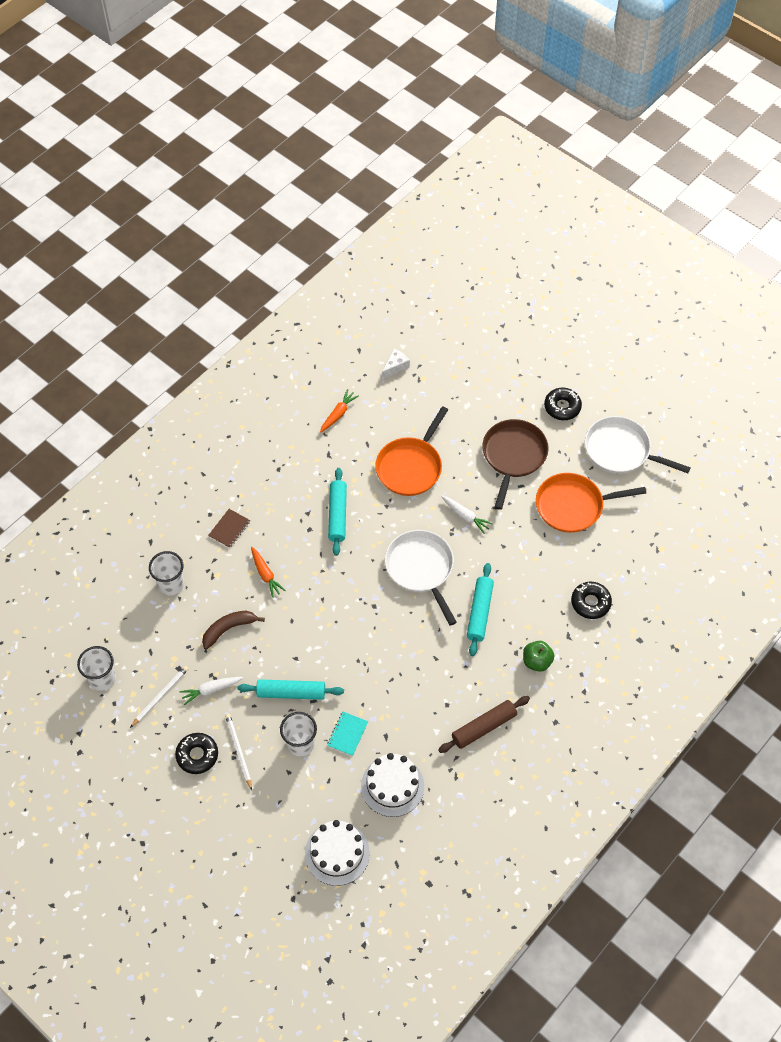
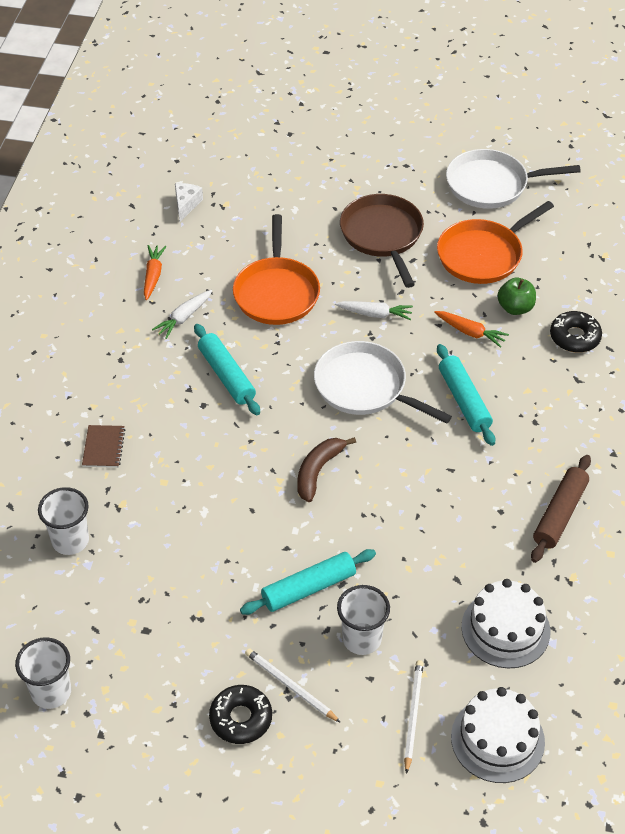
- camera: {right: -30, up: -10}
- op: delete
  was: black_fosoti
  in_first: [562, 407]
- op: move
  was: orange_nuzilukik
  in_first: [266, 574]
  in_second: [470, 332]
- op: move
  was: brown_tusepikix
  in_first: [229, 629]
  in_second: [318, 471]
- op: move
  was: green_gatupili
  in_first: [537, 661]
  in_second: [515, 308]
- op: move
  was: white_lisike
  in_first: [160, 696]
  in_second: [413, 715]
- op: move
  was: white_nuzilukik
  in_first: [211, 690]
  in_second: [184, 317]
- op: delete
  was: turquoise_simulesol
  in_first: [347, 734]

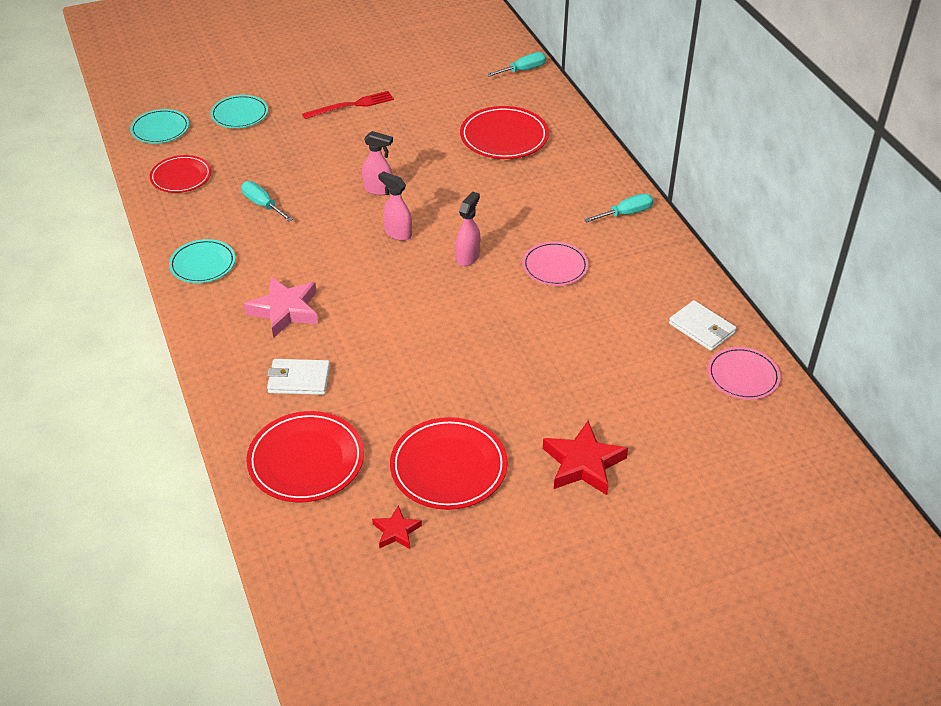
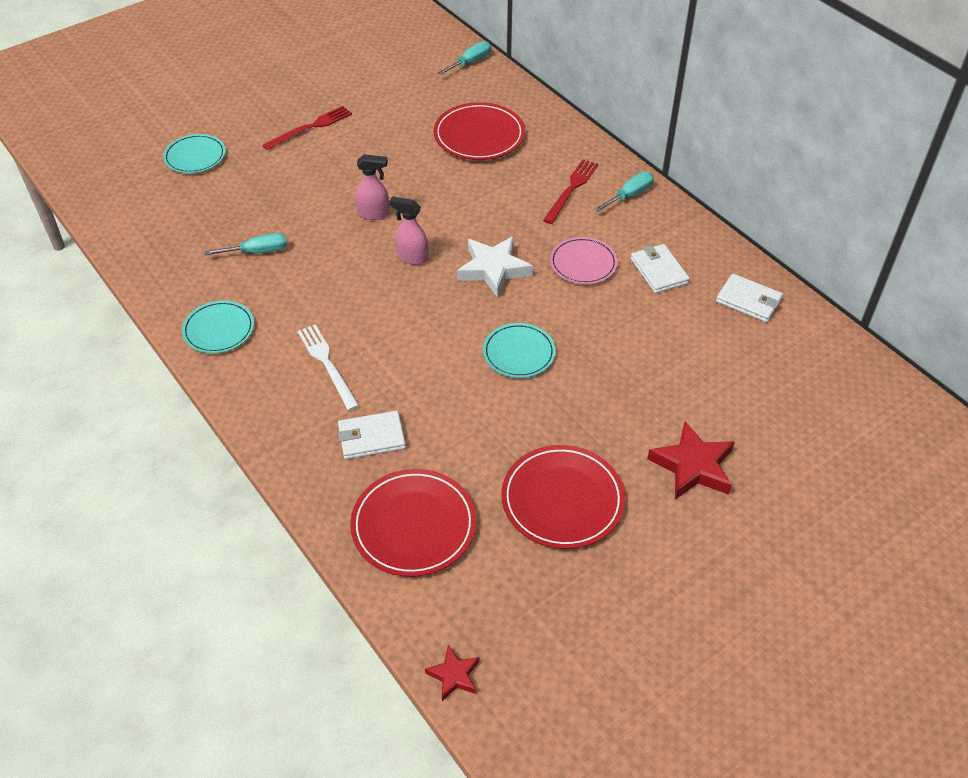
- camera: {right: -15, up: 5}
- op: move
  was: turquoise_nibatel
  in_first: [160, 129]
  in_second: [519, 353]
- op: delete
  was: red_nibatel
  in_first: [181, 177]
- op: rotate
  was: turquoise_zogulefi
  in_first: [262, 204]
  in_second: [258, 252]
  clockwise: 135
- op: replace
  was: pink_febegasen
  now: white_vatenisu
  in_first: [468, 257]
  in_second: [493, 269]
- op: replace
  was: pink_vatenisu
  now: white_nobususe
  in_first: [285, 310]
  in_second: [327, 364]
- op: delete
  was: pink_nibatel
  in_first: [743, 376]
- op: move
  was: red_vatenisu
  in_first: [396, 531]
  in_second: [454, 675]
- op: insert
  now: red_nobususe
  in_second: [571, 189]
- op: insert
  now: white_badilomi
  in_second: [658, 271]

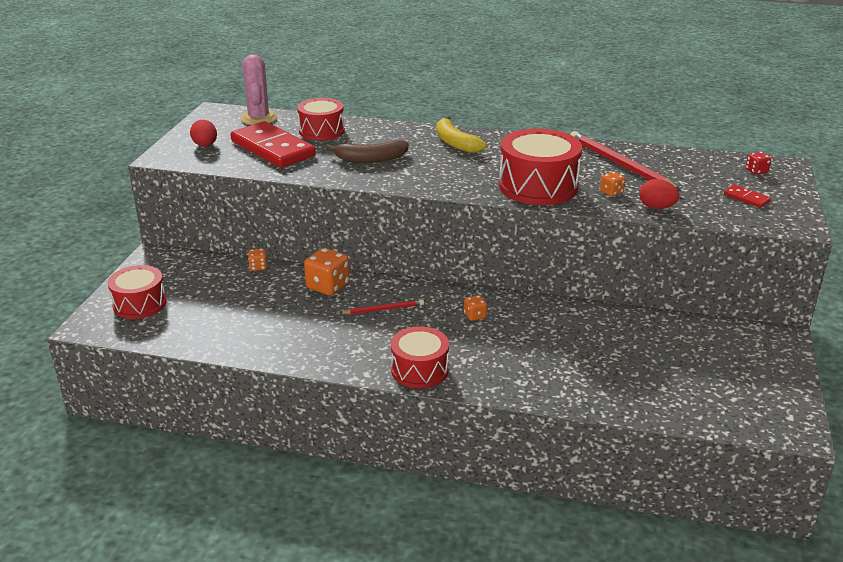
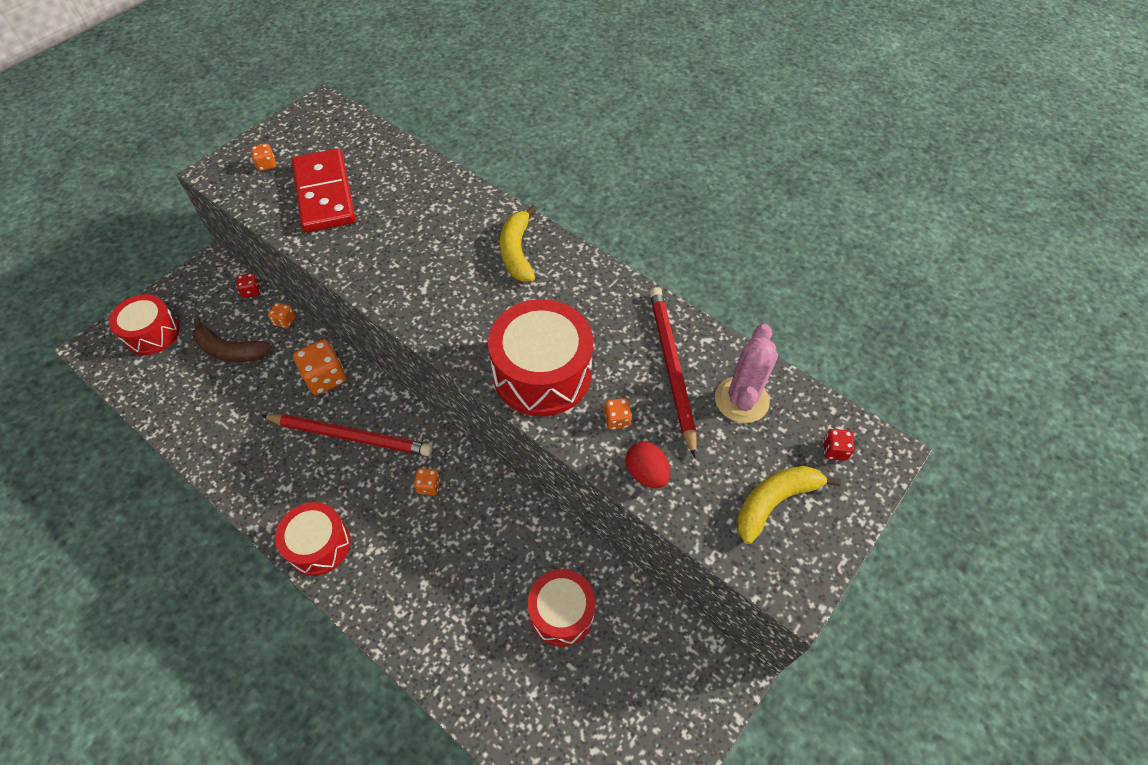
- camera: {right: 25, up: 25}
- op: move
  was: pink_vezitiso
  in_first: [258, 118]
  in_second: [741, 400]
- op: move
  was: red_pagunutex
  in_first: [321, 131]
  in_second: [561, 613]
- op: replace
  was: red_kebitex
  now: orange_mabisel
  in_first: [205, 145]
  in_second: [266, 165]
- op: move
  was: brown_tusepikix
  in_first: [370, 159]
  in_second: [230, 350]
- op: replace
  was: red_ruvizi
  now: yellow_tusepikix
  in_first: [746, 198]
  in_second: [774, 502]
- op: resize
  was: red_lisike
  in_first: [383, 309]
  in_second: [350, 436]
  ratio: 1.9
- op: insert
  now: red_mabisel
  in_second: [251, 291]

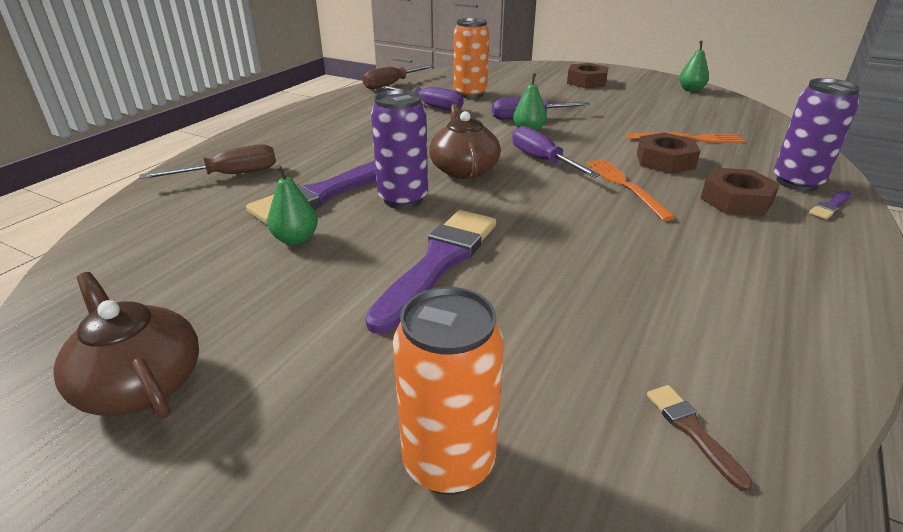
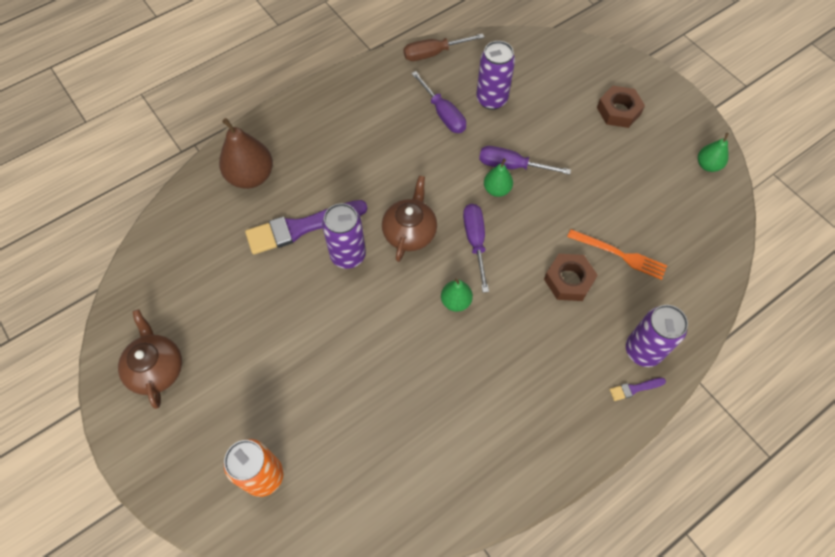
- camera: {right: 25, up: 30}
- op: recolor
  was: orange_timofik
  now: purple_timofik
  in_first: [470, 94]
  in_second: [491, 99]
- op: replace
  was: brown_zogulefi
  now: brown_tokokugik
  in_first: [230, 175]
  in_second: [251, 176]
- op: delete
  was: orange_nobususe
  in_first: [625, 186]
- op: move
  was: green_tokokugik
  in_first: [296, 239]
  in_second: [455, 301]
- op: delete
  was: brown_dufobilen
  in_first: [736, 200]
- op: delete
  was: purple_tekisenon
  in_first: [438, 262]
- op: delete
  was: brown_tekisenon
  in_first: [692, 431]

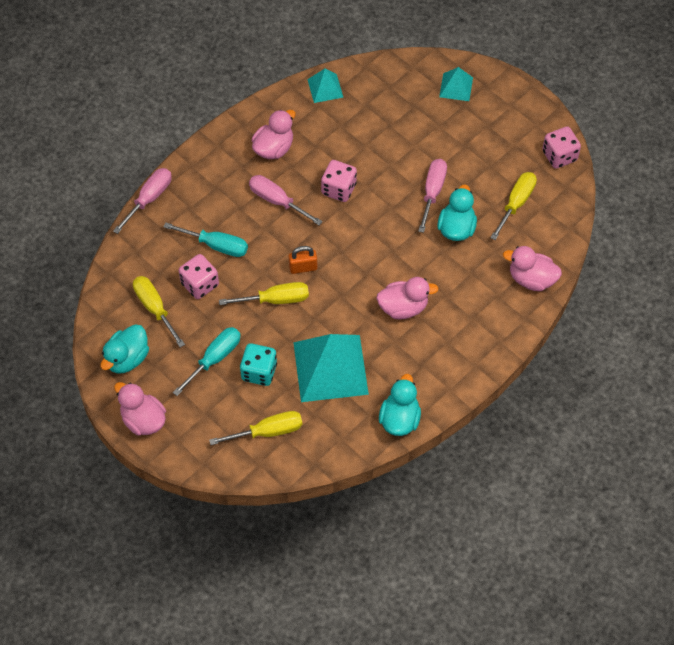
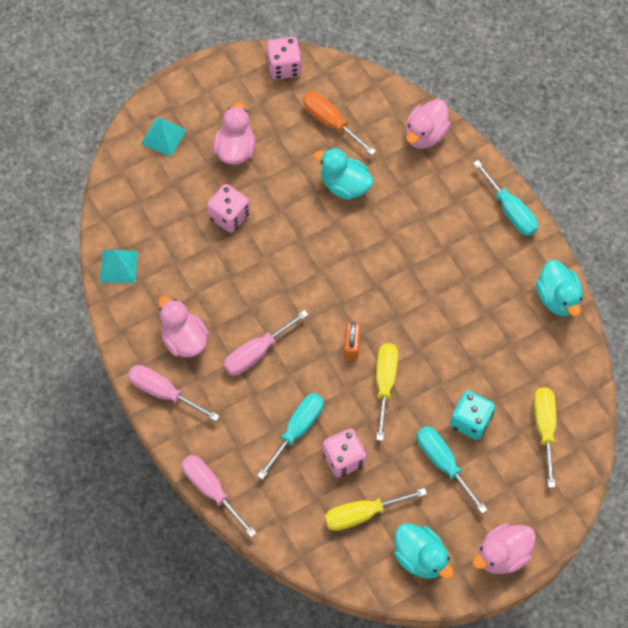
- camera: {right: -75, up: 5}
- op: move
  was: pink_zogulefi
  in_first: [432, 192]
  in_second: [163, 392]
- op: move
  was: pink_mabisel
  in_first: [338, 189]
  in_second: [229, 216]
- op: recolor
  was: yellow_zogulefi
  now: orange_zogulefi
  in_first: [516, 203]
  in_second: [330, 122]
- op: move
  was: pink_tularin
  in_first: [403, 307]
  in_second: [235, 150]
- op: delete
  was: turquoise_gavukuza
  in_first: [330, 368]
- op: rotate
  was: turquoise_tularin
  in_first: [399, 419]
  in_second: [557, 298]
  clockwise: -135
- op: insert
  now: turquoise_zogulefi
  in_second: [510, 210]

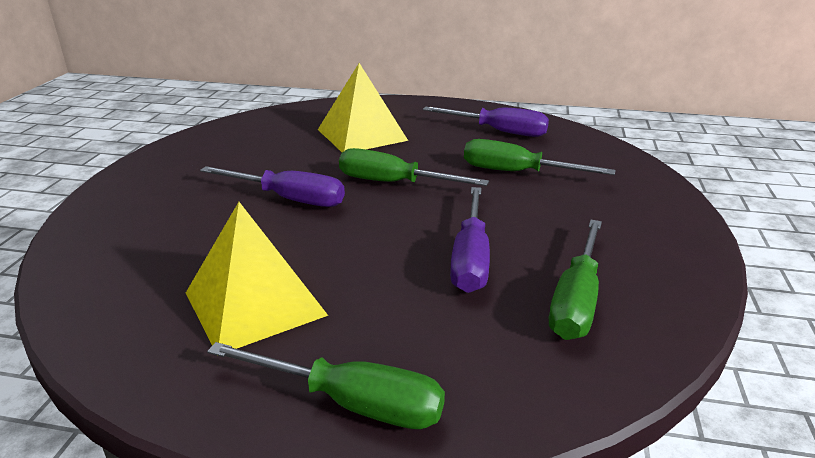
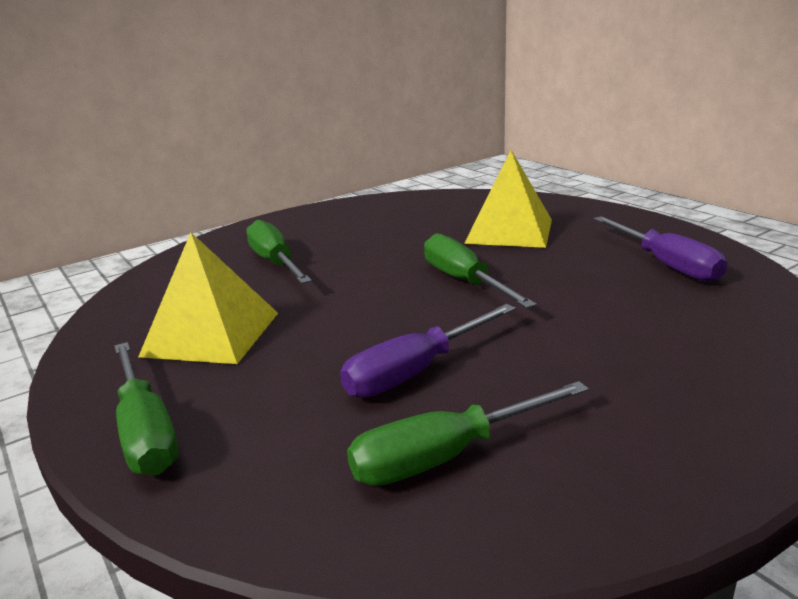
- camera: {right: 45, up: -5}
- op: move
  was: green_zogulefi
  in_first: [517, 172]
  in_second: [275, 262]
- op: delete
  was: purple_zogulefi
  in_first: [289, 199]

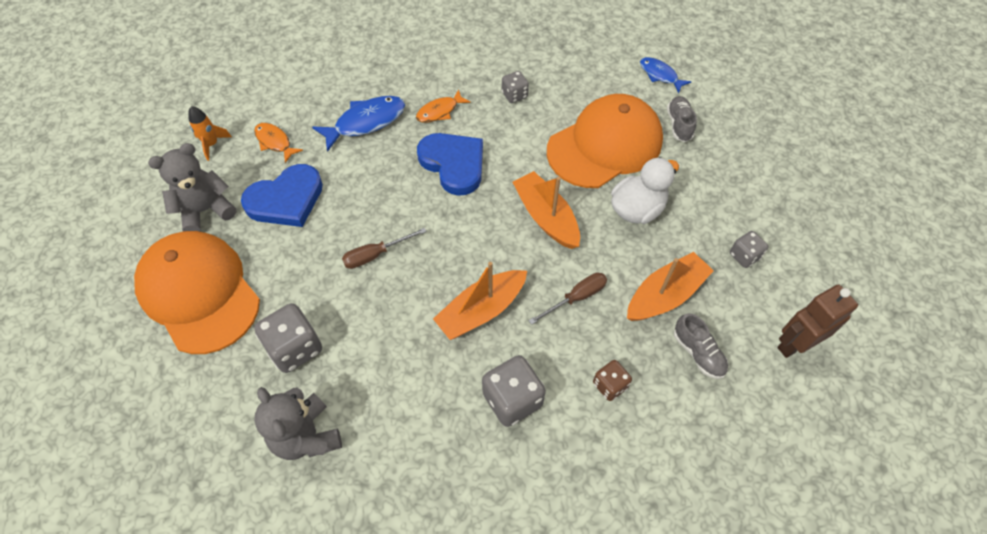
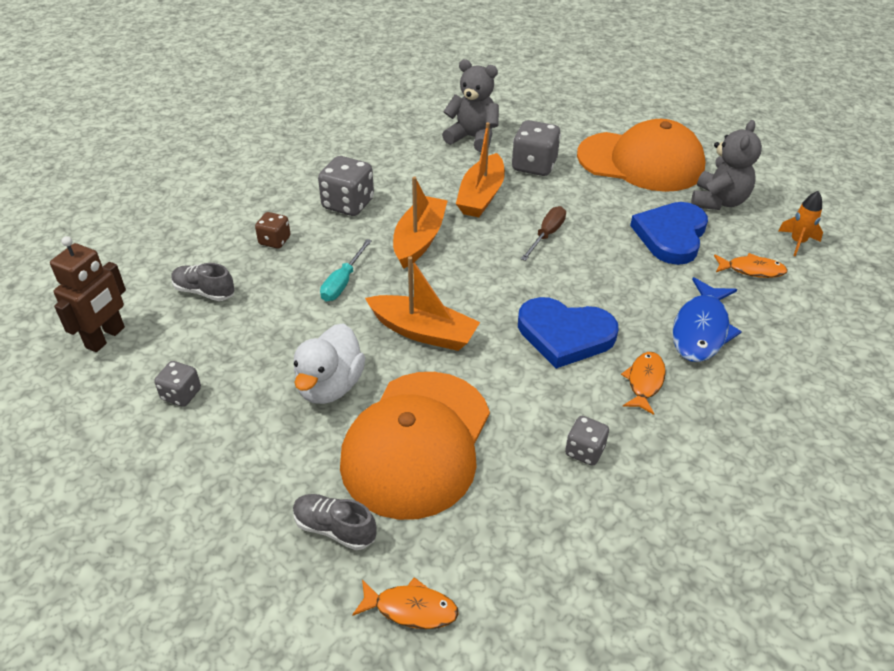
- camera: {right: 145, up: -15}
- op: recolor
  was: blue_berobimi
  now: orange_berobimi
  in_first: [660, 75]
  in_second: [411, 609]
- op: rotate
  was: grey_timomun
  in_first: [679, 125]
  in_second: [334, 528]
  clockwise: 150
- op: move
  was: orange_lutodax
  in_first: [665, 295]
  in_second: [481, 196]
- op: recolor
  was: brown_zogulefi
  now: turquoise_zogulefi
  in_first: [576, 298]
  in_second: [343, 282]

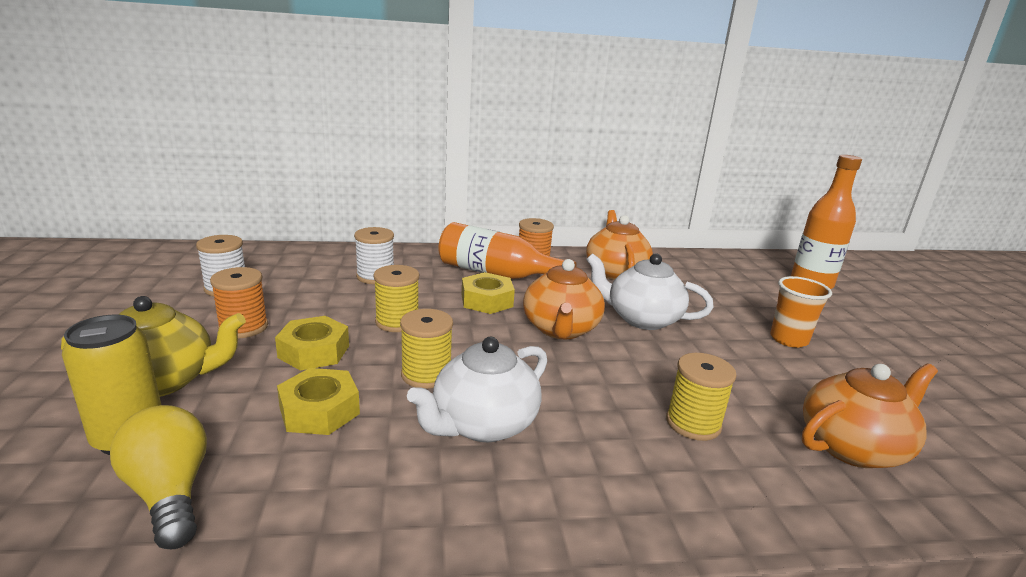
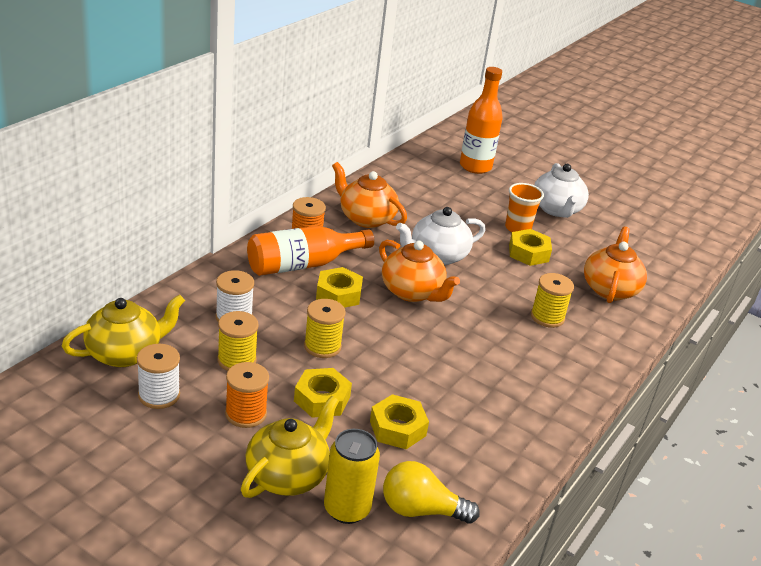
- camera: {right: -50, up: 10}
- op: move
  was: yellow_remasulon
  in_first: [426, 374]
  in_second: [237, 360]
- op: move
  was: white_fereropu
  in_first: [483, 424]
  in_second: [557, 210]
- op: insert
  now: yellow_dufobilen
  in_second: [528, 253]
- op: insert
  now: yellow_fereropu
  in_second: [125, 353]

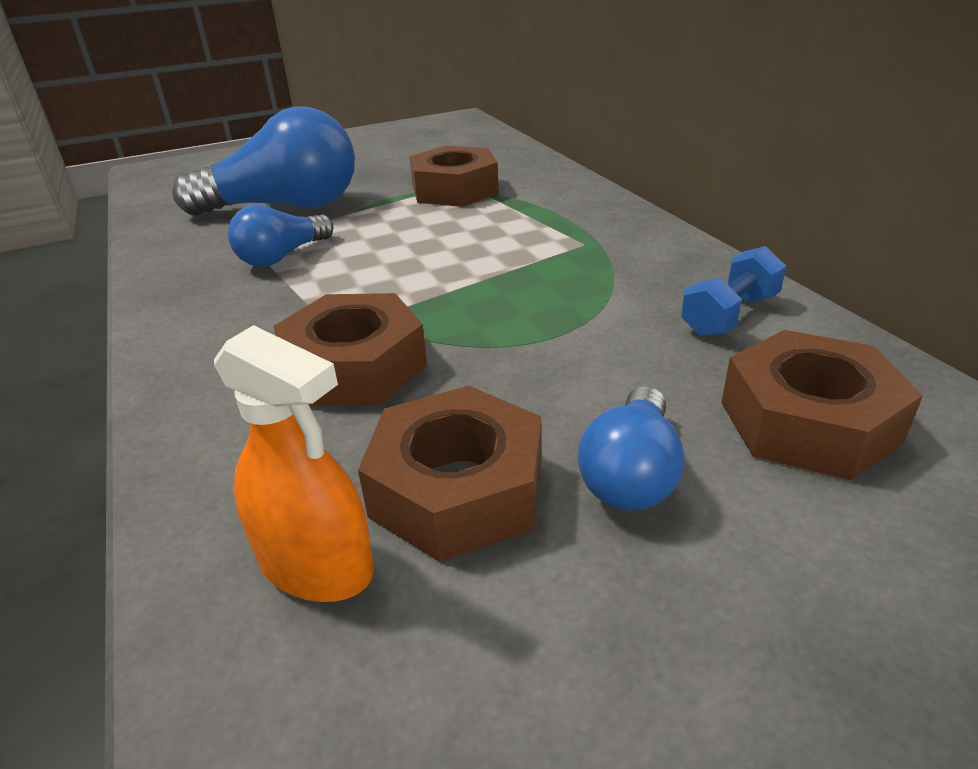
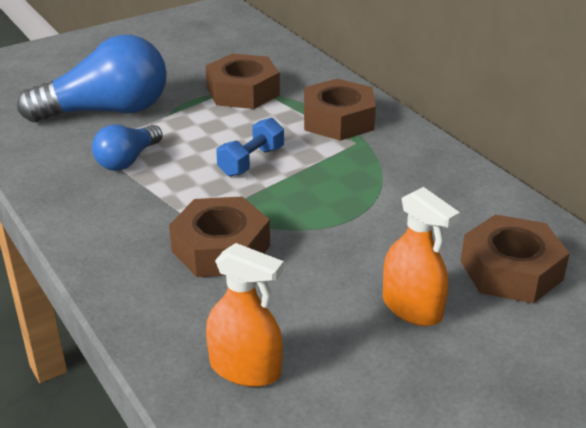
- camera: {right: -10, up: 0}
- op: move
  was: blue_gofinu
  in_first: [729, 315]
  in_second: [251, 161]
- op: move
  was: brown_dufobilen
  in_first: [457, 489]
  in_second: [338, 120]
- op: replace
  was: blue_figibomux
  now: orange_febegasen
  in_first: [631, 474]
  in_second: [412, 307]

